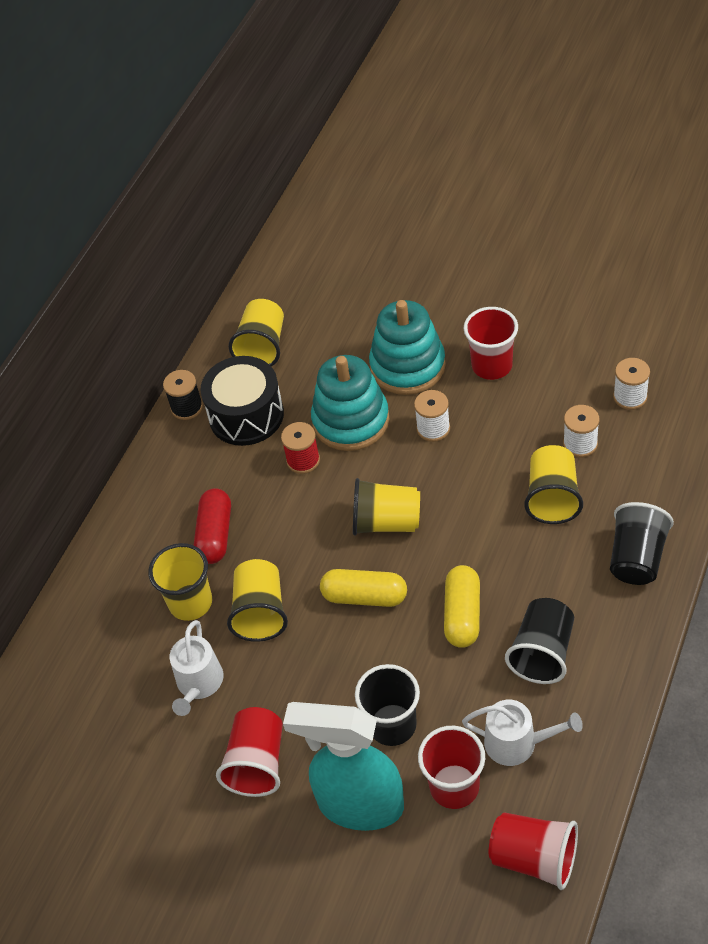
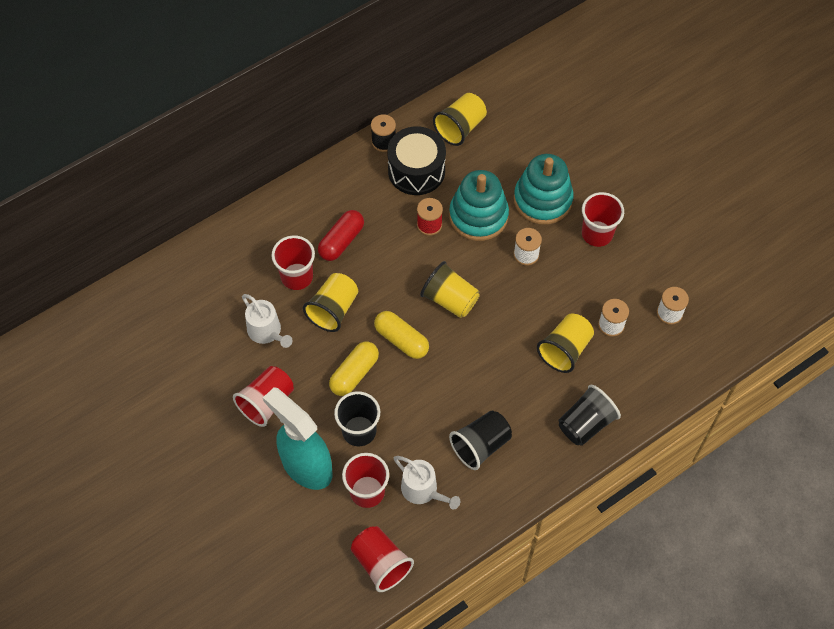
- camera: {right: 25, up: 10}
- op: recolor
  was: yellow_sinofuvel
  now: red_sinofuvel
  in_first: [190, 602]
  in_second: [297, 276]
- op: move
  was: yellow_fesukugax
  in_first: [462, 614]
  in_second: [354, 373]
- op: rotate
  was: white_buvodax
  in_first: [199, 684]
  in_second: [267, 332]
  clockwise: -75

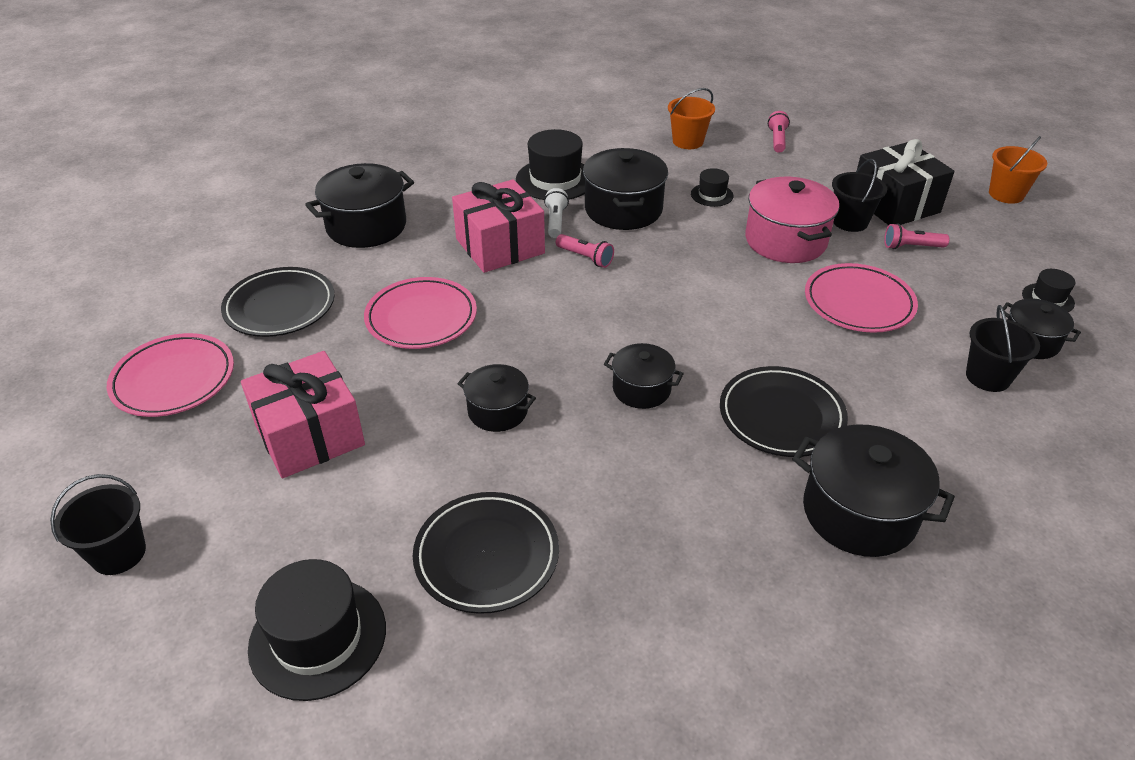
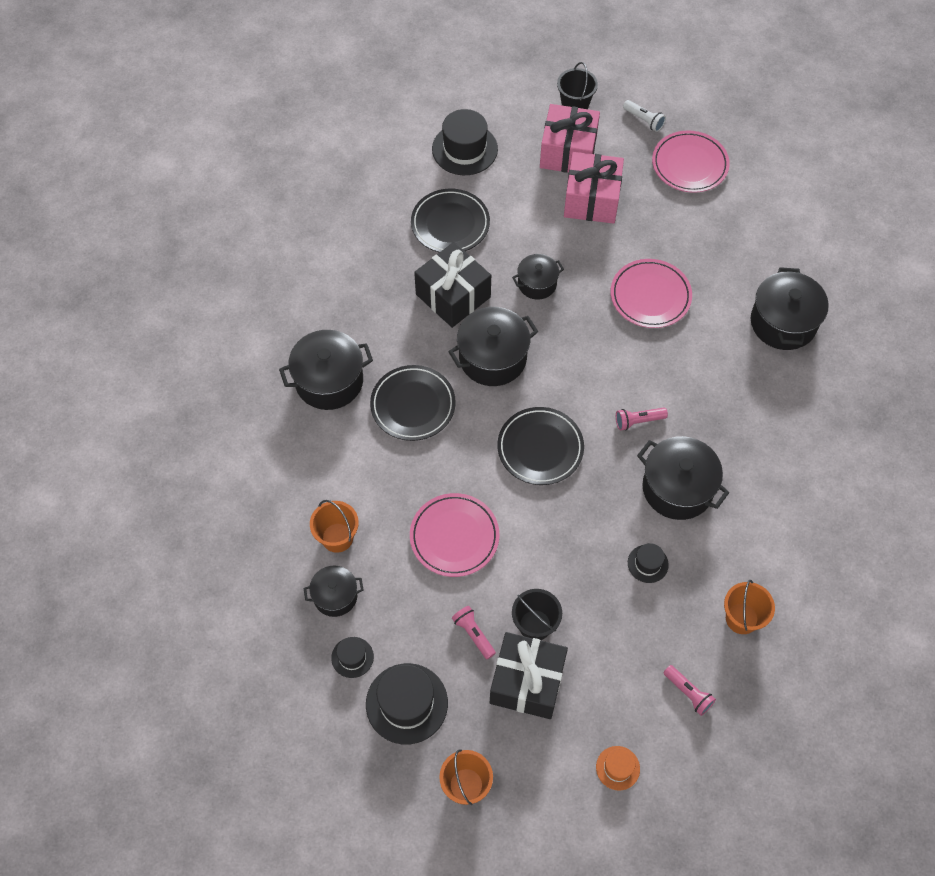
- camera: {right: 130, up: 20}
- op: move
  was: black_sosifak
  in_first: [555, 179]
  in_second: [406, 703]
- op: delete
  was: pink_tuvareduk
  in_first: [785, 241]
- op: move
  was: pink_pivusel
  in_first: [500, 246]
  in_second: [568, 152]
- op: move
  was: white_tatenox
  in_first: [555, 221]
  in_second: [644, 120]
- op: rotate
  was: pink_tatenox
  in_first: [911, 247]
  in_second: [473, 634]
  clockwise: -75
- op: move
  was: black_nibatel
  in_first: [280, 307]
  in_second: [540, 448]
- op: recolor
  was: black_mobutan
  now: orange_mobutan
  in_first: [987, 377]
  in_second: [337, 537]
- op: resize
  was: black_tuvareduk
  in_first: [641, 389]
  in_second: [492, 358]
  ratio: 1.68
- op: insert
  now: black_pivusel
  in_second: [453, 296]
- op: insert
  now: orange_sosifak
  in_second: [617, 768]

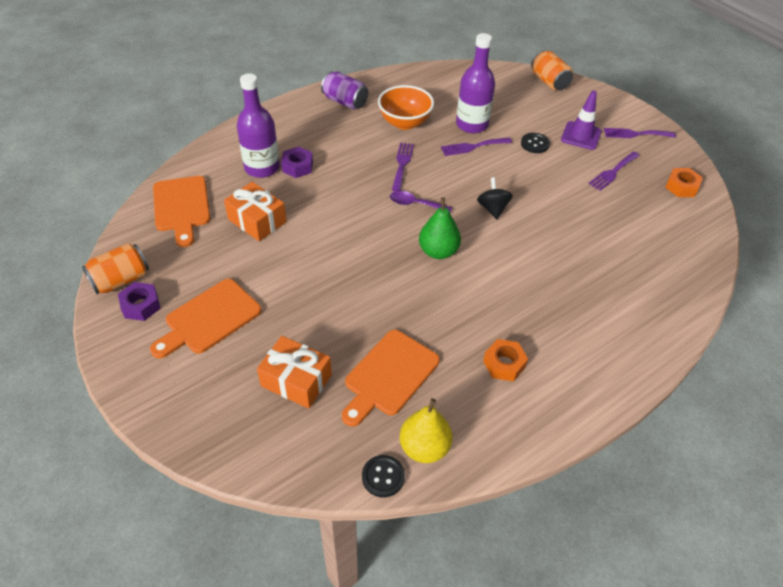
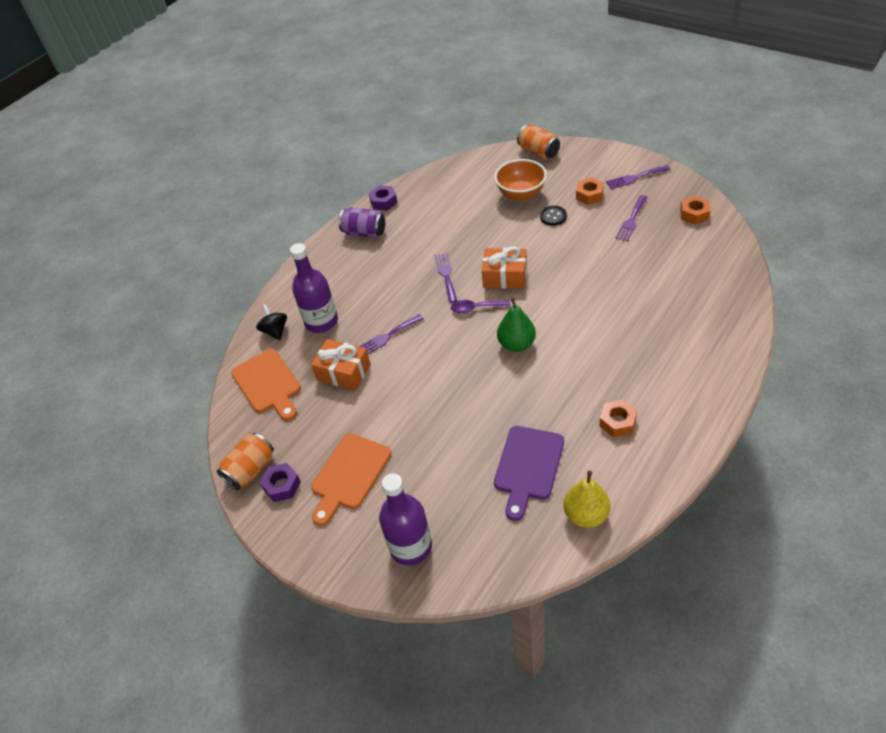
- camera: {right: -10, up: 0}
- op: move
  was: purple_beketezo
  in_first: [472, 125]
  in_second: [411, 547]
- op: move
  was: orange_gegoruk
  in_first: [405, 123]
  in_second: [521, 194]
- op: replace
  was: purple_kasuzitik
  now: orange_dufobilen
  in_first: [581, 136]
  in_second: [589, 195]
- op: move
  was: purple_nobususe
  in_first: [473, 147]
  in_second: [387, 337]
- op: move
  was: purple_dufobilen
  in_first: [297, 167]
  in_second: [383, 202]
- op: move
  was: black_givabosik
  in_first: [492, 209]
  in_second: [275, 331]
- op: recolor
  was: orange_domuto
  now: purple_domuto
  in_first: [389, 375]
  in_second: [528, 467]
- op: move
  was: orange_pivusel
  in_first: [296, 380]
  in_second: [505, 277]
- op: delete
  was: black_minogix
  in_first: [383, 477]

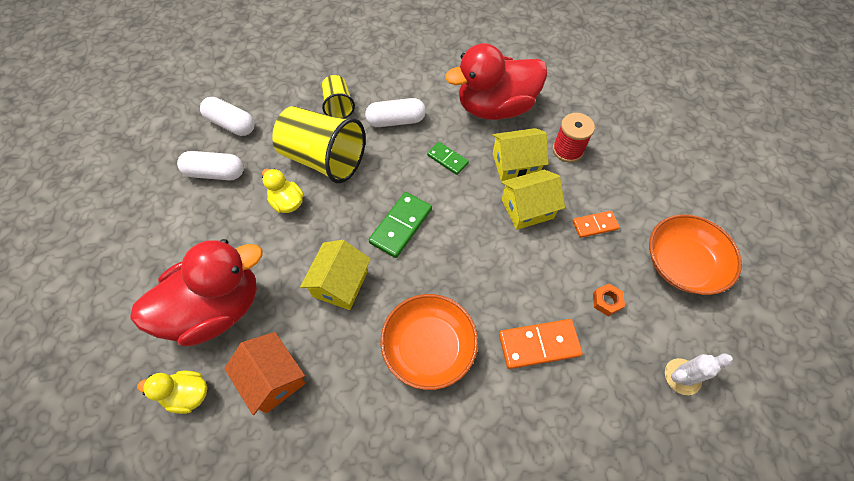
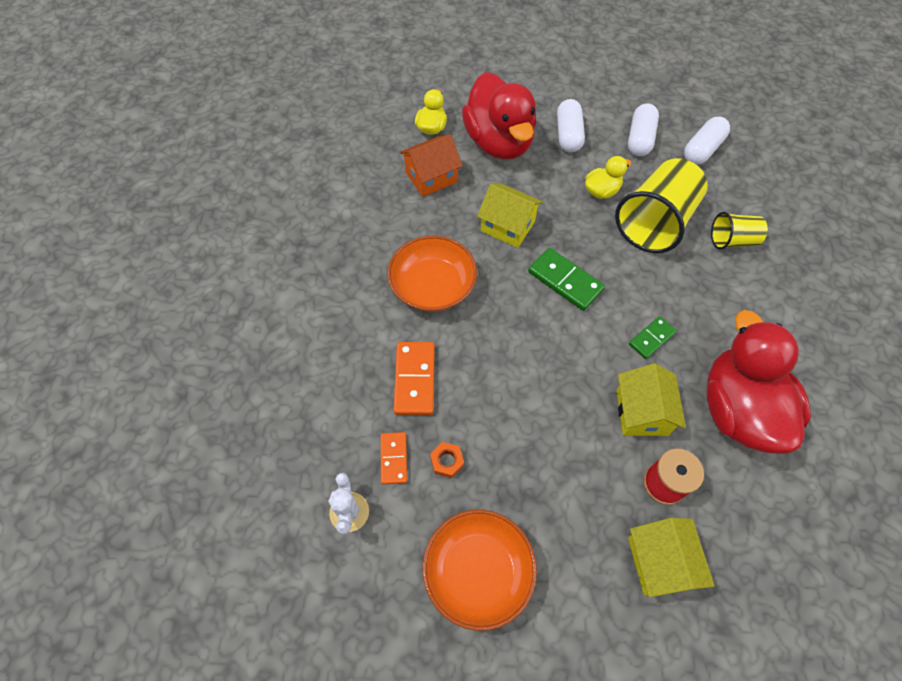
- camera: {right: 100, up: 0}
- op: move
  was: white_fesukugax
  in_first: [396, 121]
  in_second: [568, 135]
- op: move
  was: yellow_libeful
  in_first: [527, 209]
  in_second: [660, 562]
- op: move
  was: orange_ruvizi
  in_first: [595, 225]
  in_second: [393, 458]

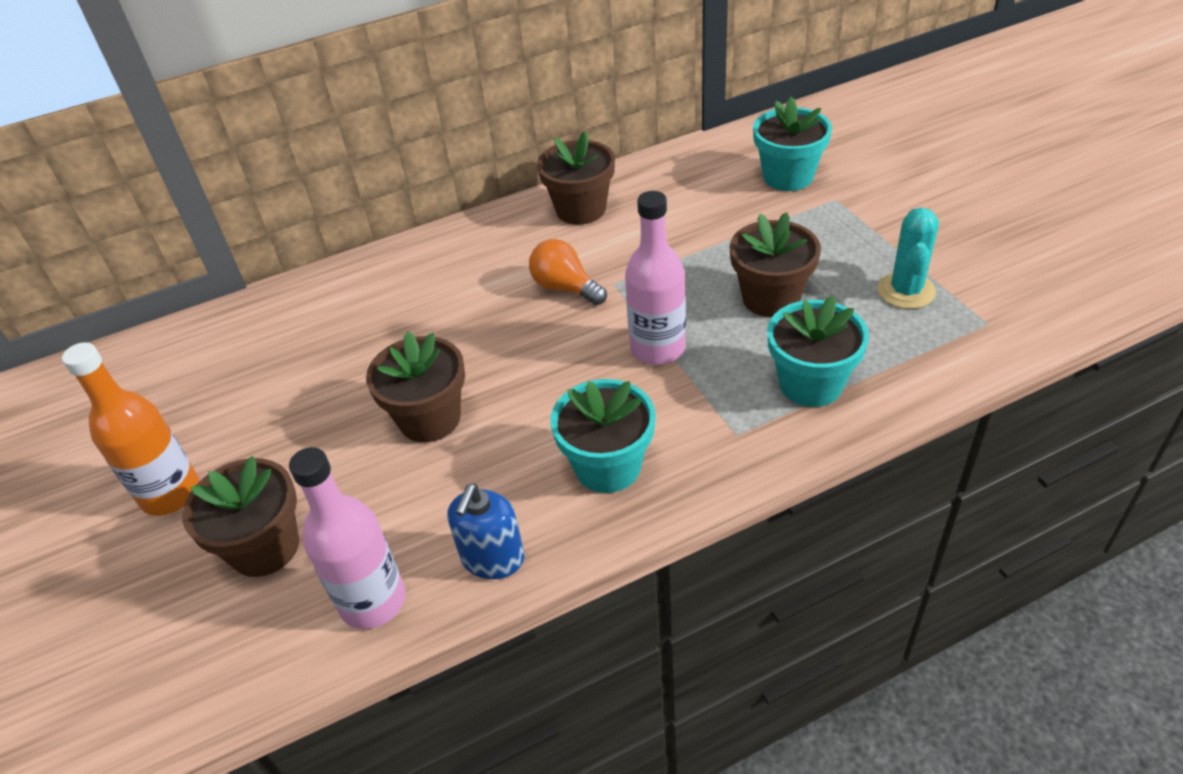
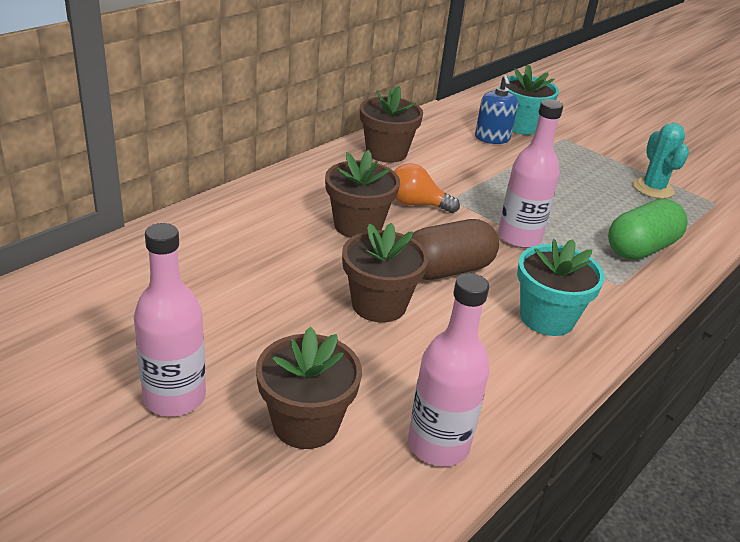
- camera: {right: -30, up: -10}
- op: move
  was: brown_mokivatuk
  in_first: [771, 298]
  in_second: [358, 225]
- op: replace
  was: turquoise_mokivatuk
  now: green_fesukugax
  in_first: [811, 384]
  in_second: [640, 248]
- op: recolor
  was: orange_beketezo
  now: pink_beketezo
  in_first: [171, 494]
  in_second: [174, 397]
- op: move
  was: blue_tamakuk
  in_first: [492, 558]
  in_second: [492, 138]
- op: insert
  now: brown_fesukugax
  in_second: [447, 270]

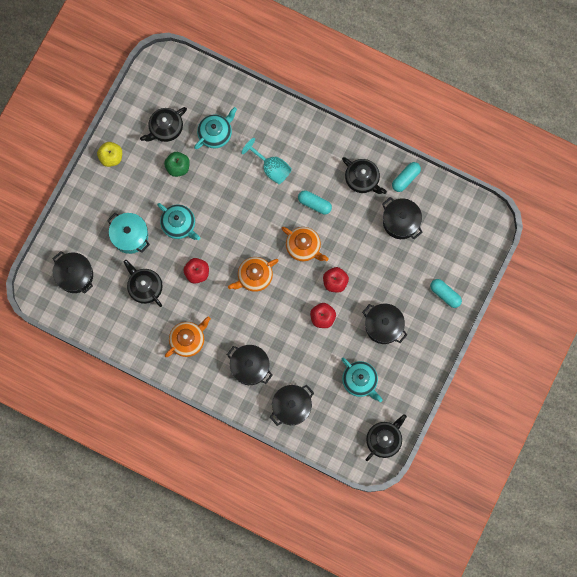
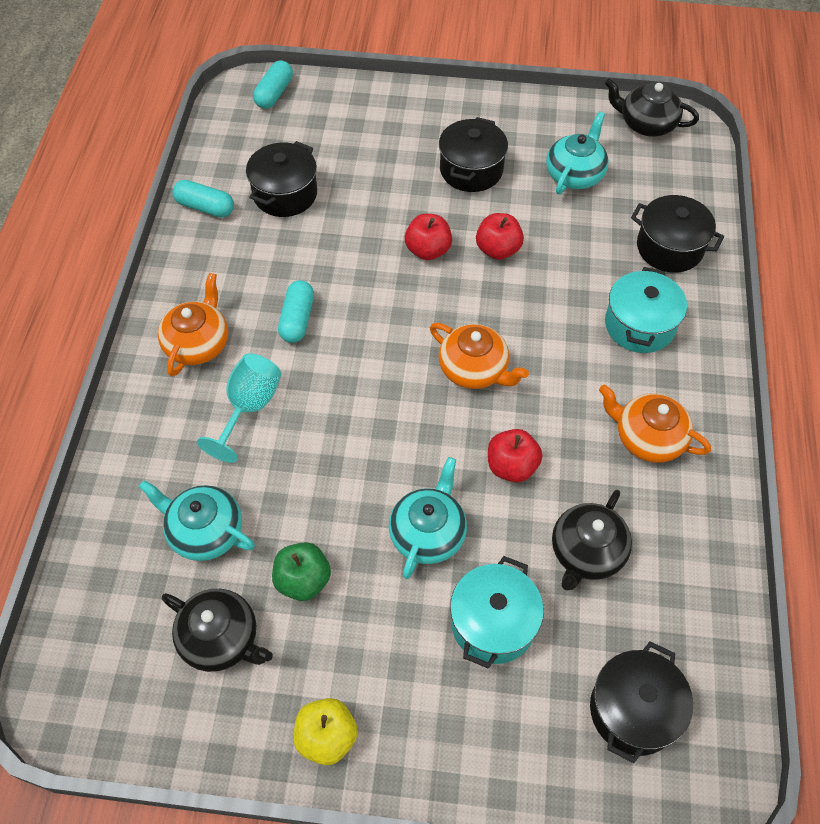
- camera: {right: -110, up: -20}
- op: delete
  was: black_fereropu
  in_first: [362, 179]
- op: move
  was: orange_fereropu
  in_first: [304, 247]
  in_second: [198, 343]
- op: move
  was: turquoise_fesukugax
  in_first: [445, 294]
  in_second: [274, 93]
- op: recolor
  was: black_tuvareduk
  now: turquoise_tuvareduk
  in_first: [250, 367]
  in_second: [639, 325]

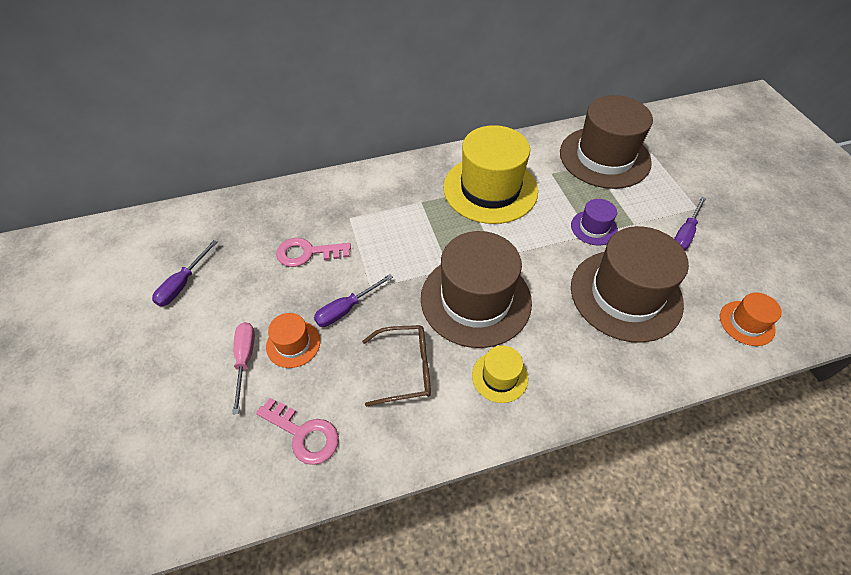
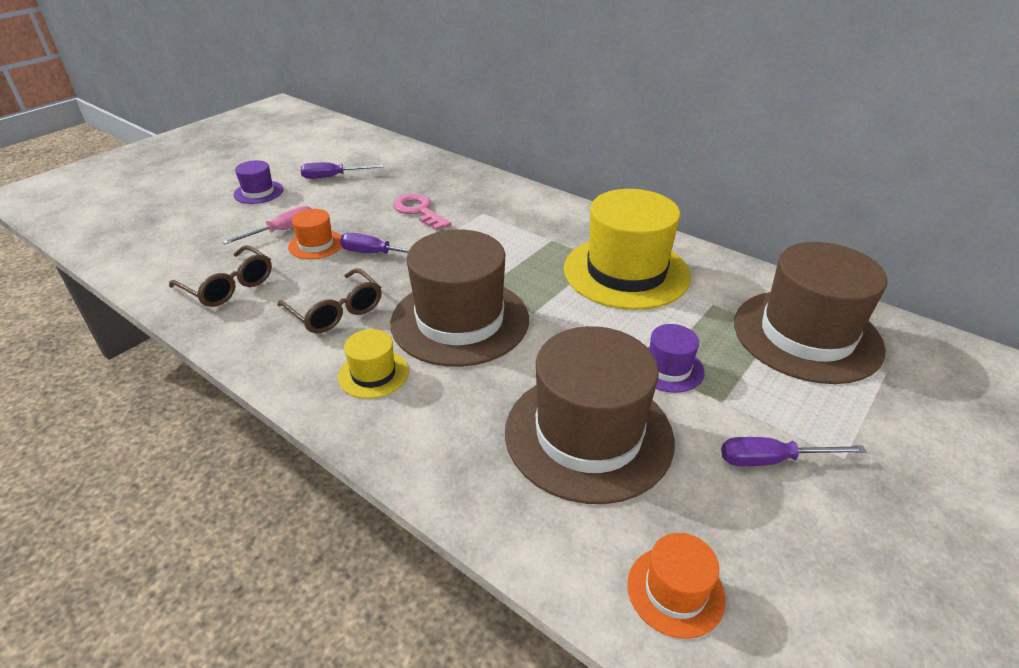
- camera: {right: 55, up: -15}
- op: replace
  was: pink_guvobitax
  now: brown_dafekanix
  in_first: [304, 434]
  in_second: [229, 286]
- op: insert
  now: purple_sosifak
  in_second: [258, 192]

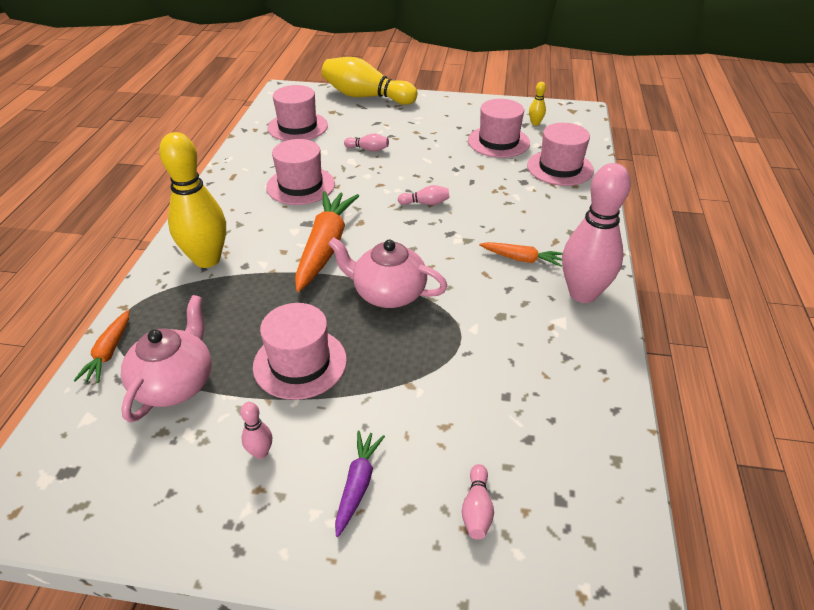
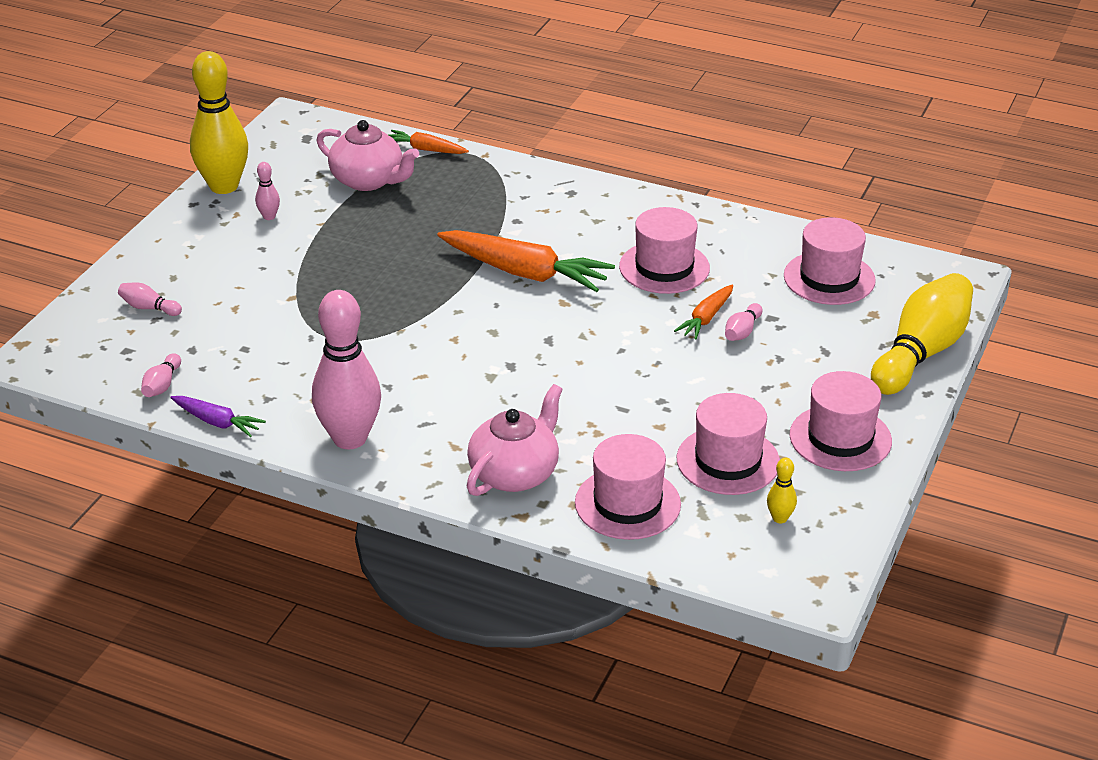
- camera: {right: 105, up: -5}
- op: move
  was: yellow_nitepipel
  in_first: [207, 259]
  in_second: [224, 186]
- op: move
  was: pink_nitepipel
  in_first: [425, 203]
  in_second: [162, 385]
- op: move
  was: pink_fereropu
  in_first: [388, 293]
  in_second: [515, 473]
- op: move
  was: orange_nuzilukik
  in_first: [521, 259]
  in_second: [706, 318]
- op: move
  was: pink_sosifak
  in_first: [300, 363]
  in_second: [840, 438]
- op: move
  was: purple_nuzilukik
  in_first: [358, 485]
  in_second: [217, 422]

